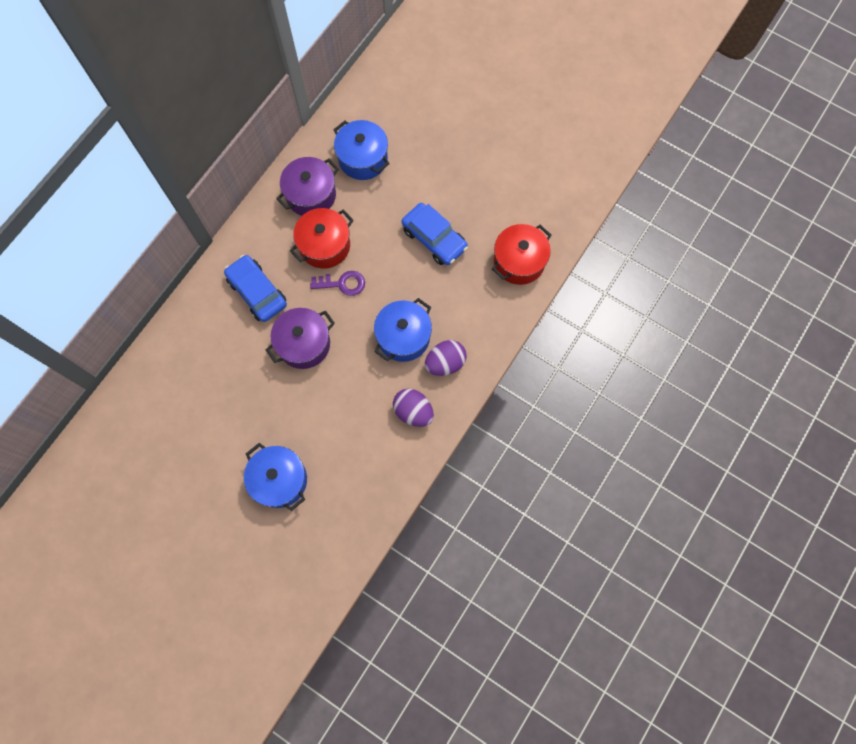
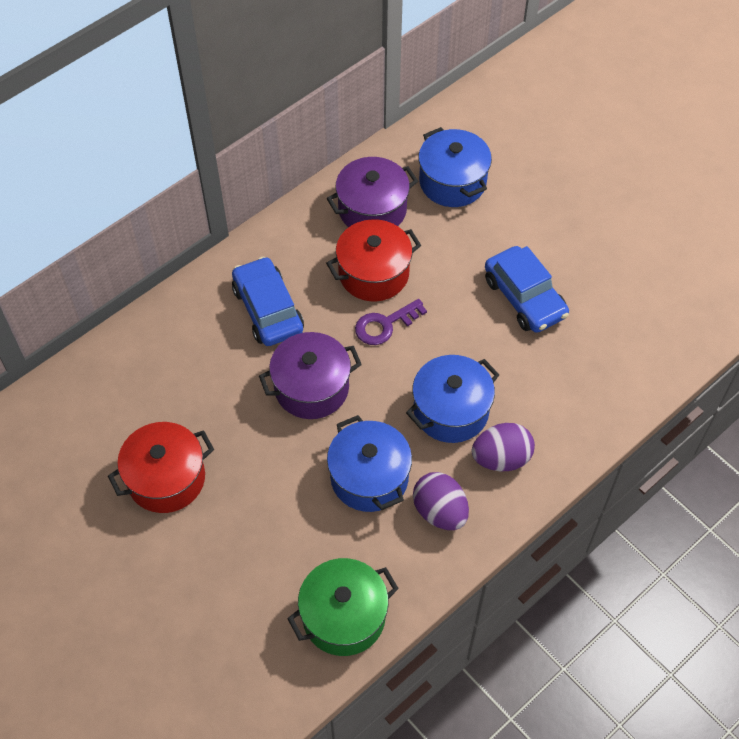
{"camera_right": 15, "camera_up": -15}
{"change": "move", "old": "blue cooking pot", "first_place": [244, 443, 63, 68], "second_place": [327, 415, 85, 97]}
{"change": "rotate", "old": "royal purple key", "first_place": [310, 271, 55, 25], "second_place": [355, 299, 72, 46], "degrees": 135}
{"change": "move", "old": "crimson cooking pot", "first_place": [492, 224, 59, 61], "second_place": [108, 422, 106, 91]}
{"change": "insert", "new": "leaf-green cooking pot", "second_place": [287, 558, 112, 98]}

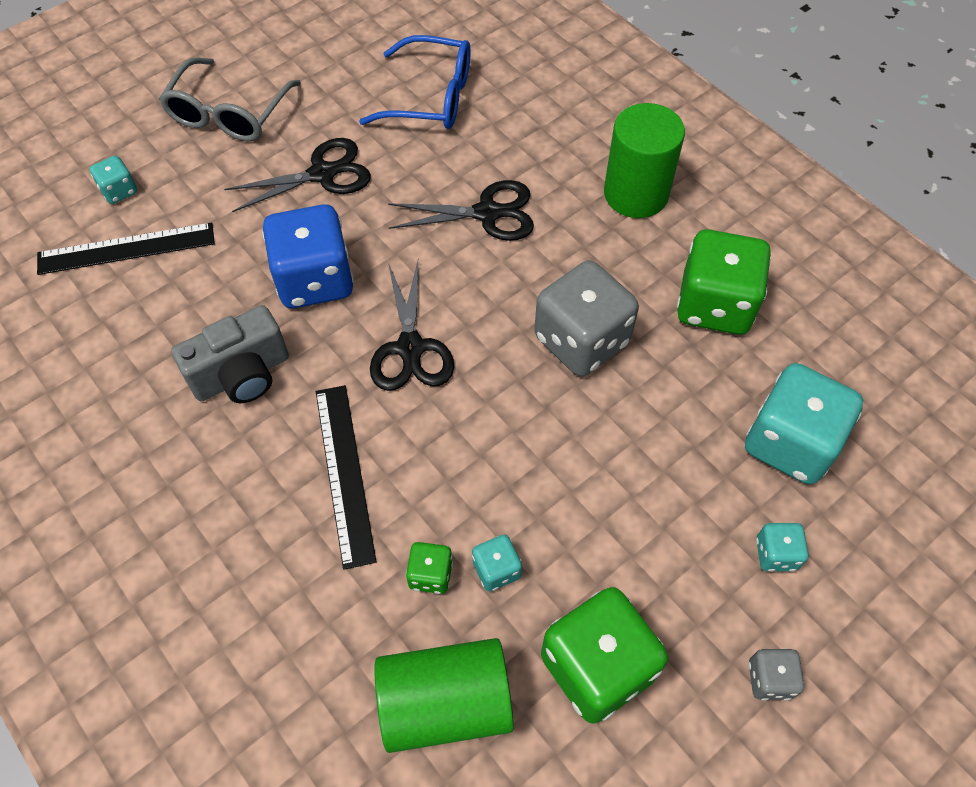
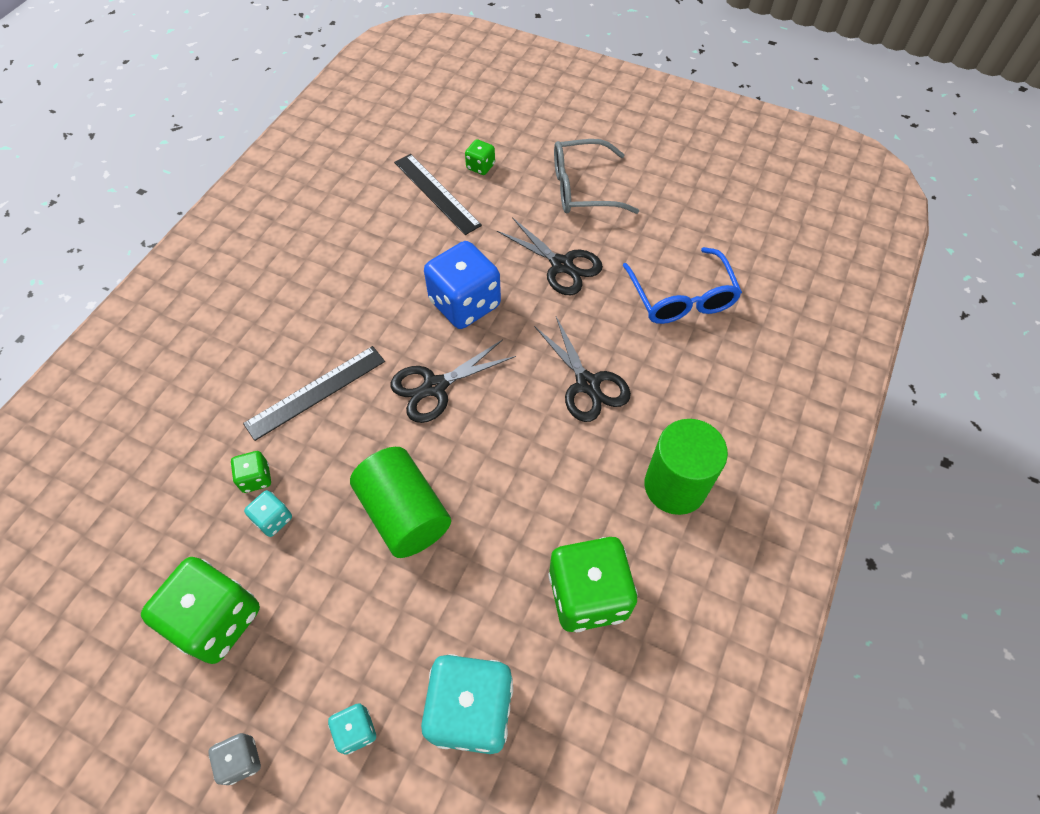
{"camera_right": 65, "camera_up": 0}
{"change": "recolor", "old": "turquoise die", "new": "leaf-green die", "first_place": [90, 156, 47, 48], "second_place": [465, 139, 30, 36]}
{"change": "delete", "old": "gray camera", "first_place": [171, 305, 118, 98]}
{"change": "move", "old": "leaf-green cylinder shape", "first_place": [374, 638, 140, 115], "second_place": [350, 447, 101, 111]}
{"change": "delete", "old": "gray die", "first_place": [534, 260, 105, 116]}

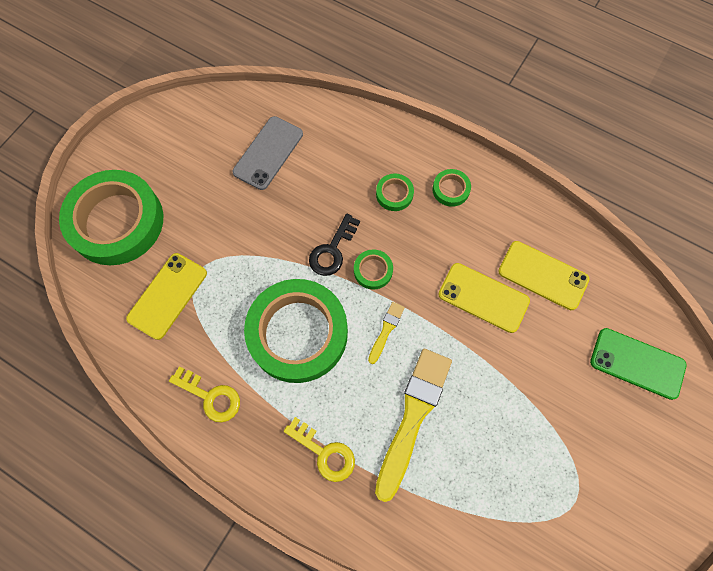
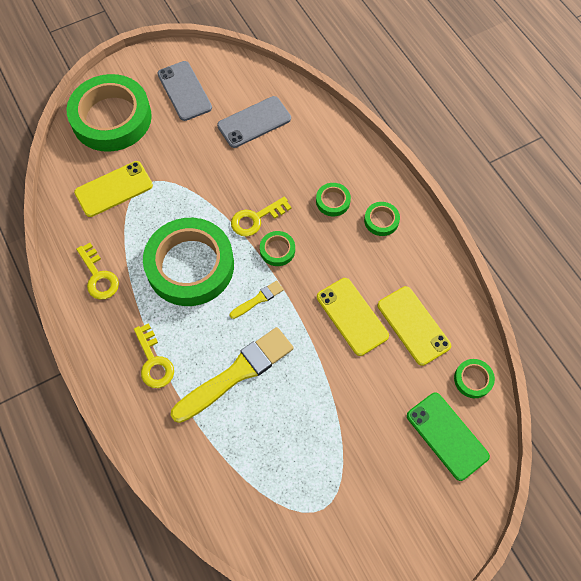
{"camera_right": 30, "camera_up": -5}
{"change": "recolor", "old": "black key", "new": "yellow key", "first_place": [309, 213, 51, 63], "second_place": [231, 197, 61, 39]}
{"change": "insert", "new": "gray smartphone", "second_place": [158, 61, 54, 60]}
{"change": "insert", "new": "leaf-green sticky tape", "second_place": [454, 359, 41, 39]}

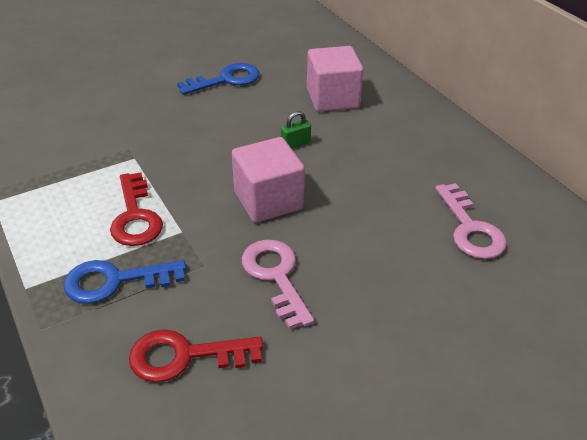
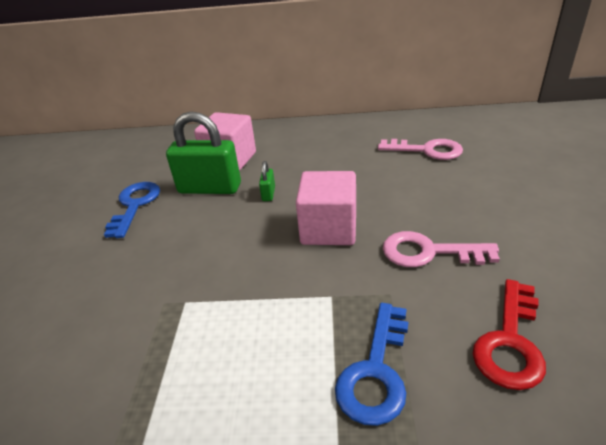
{"camera_right": -55, "camera_up": -5}
{"change": "delete", "old": "crimson key", "first_place": [110, 173, 53, 73]}
{"change": "insert", "new": "leaf-green padlock", "second_place": [166, 111, 75, 83]}

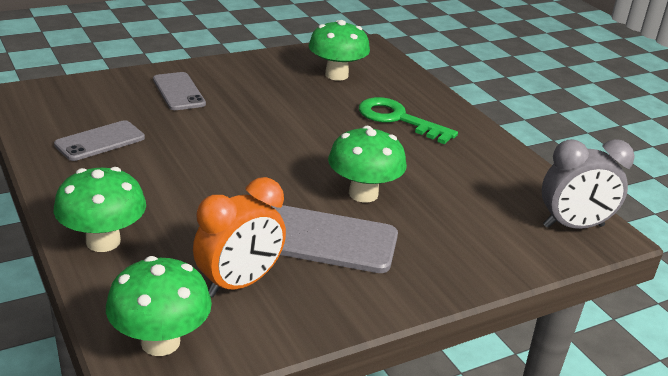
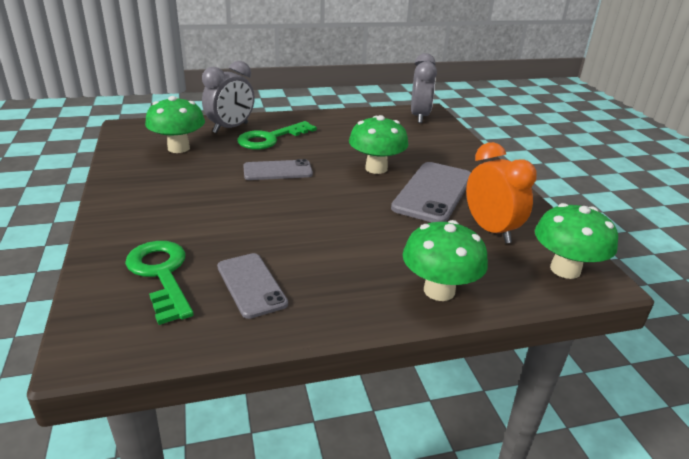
{"camera_right": -75, "camera_up": 0}
{"change": "move", "old": "gray smartphone", "first_place": [153, 72, 53, 38], "second_place": [243, 159, 70, 21]}
{"change": "insert", "new": "leaf-green key", "second_place": [125, 241, 69, 84]}
{"change": "insert", "new": "gray bedside clock", "second_place": [202, 61, 53, 72]}

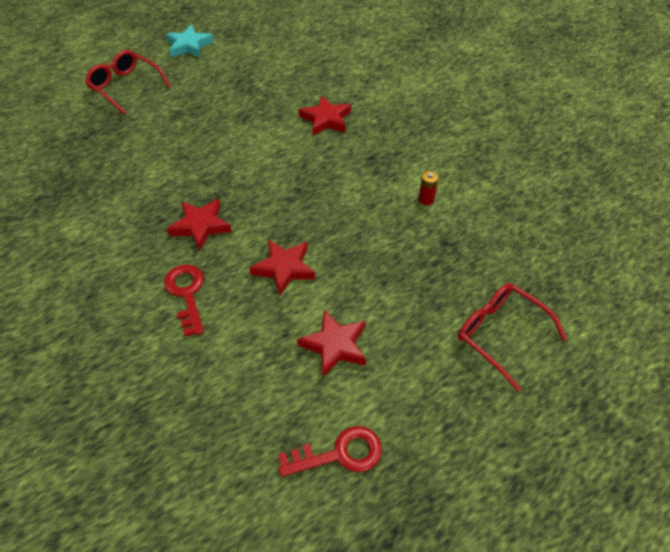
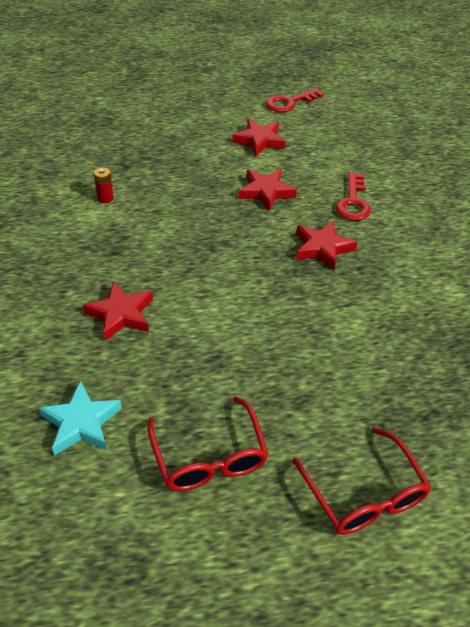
{"camera_right": -155, "camera_up": -5}
{"change": "move", "old": "turquoise star shape", "first_place": [166, 25, 48, 33], "second_place": [39, 381, 83, 75]}
{"change": "rotate", "old": "crimson key", "first_place": [278, 426, 104, 51], "second_place": [266, 88, 58, 24], "degrees": -45}
{"change": "move", "old": "crimson spectacles", "first_place": [458, 283, 109, 108], "second_place": [147, 396, 122, 95]}

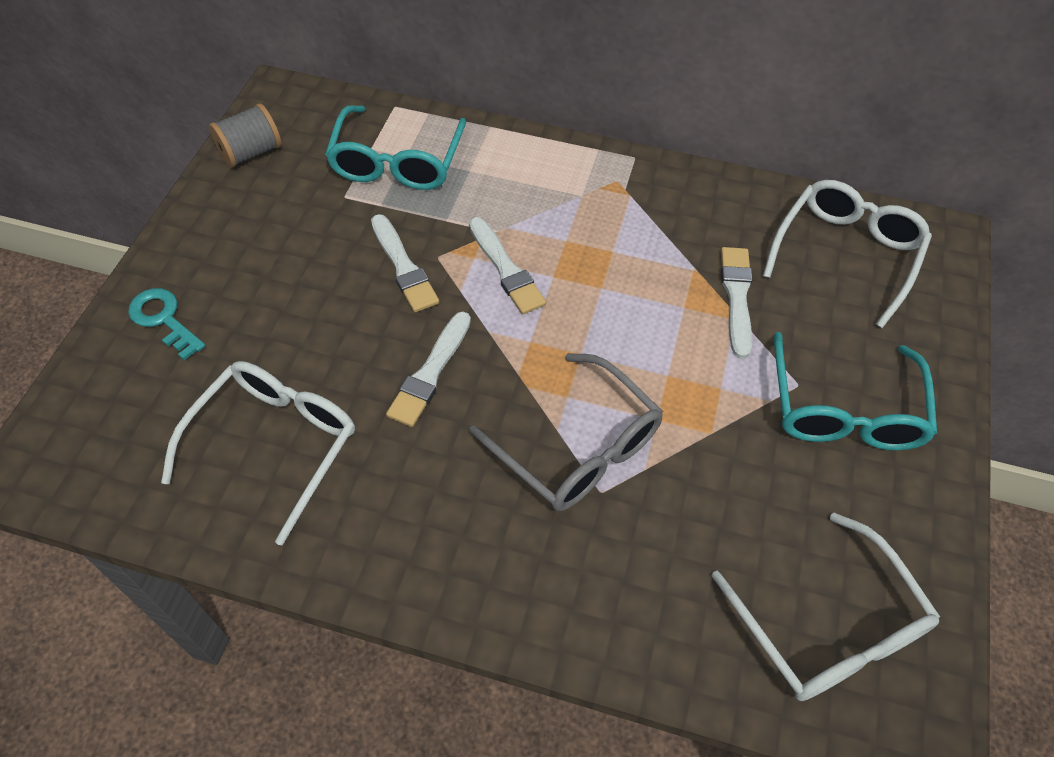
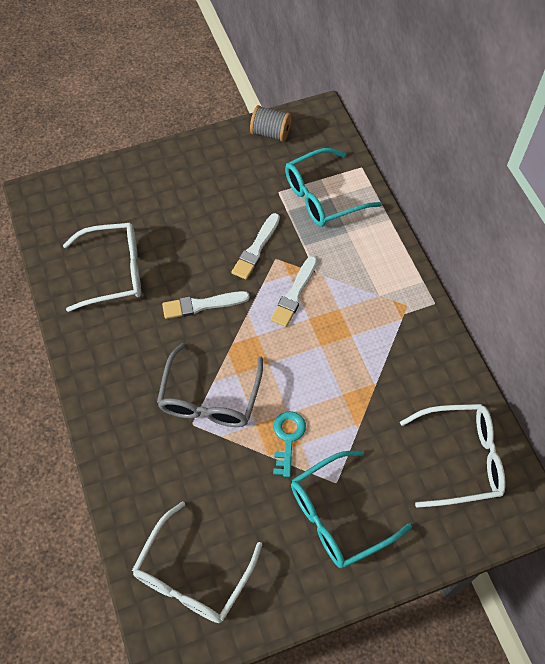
{"camera_right": 55, "camera_up": 5}
{"change": "move", "old": "turquoise key", "first_place": [128, 288, 78, 72], "second_place": [273, 411, 33, 66]}
{"change": "delete", "old": "white brush", "first_place": [721, 247, 31, 112]}

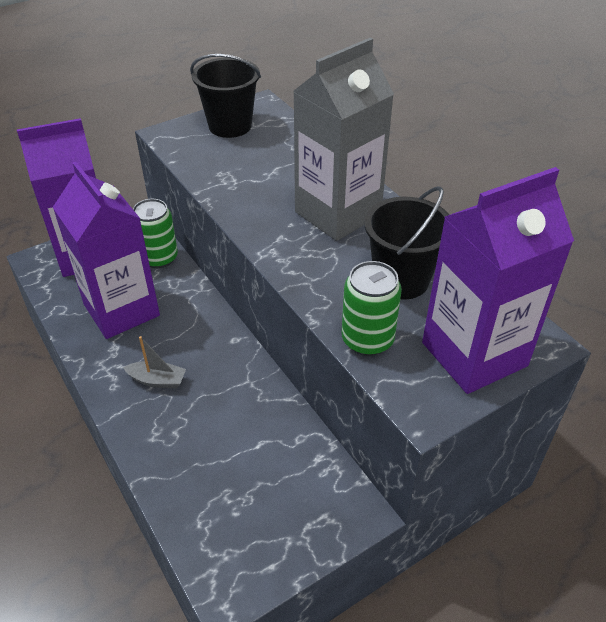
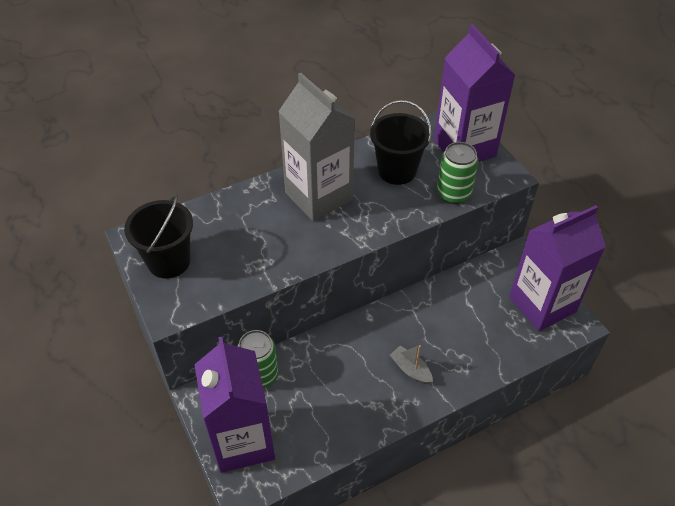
{"camera_right": -85, "camera_up": 5}
{"change": "move", "old": "royal purple juice carton", "first_place": [53, 162, 107, 177], "second_place": [509, 205, 97, 126]}
{"change": "rotate", "old": "gray boat", "first_place": [123, 336, 63, 52], "second_place": [390, 345, 43, 39], "degrees": -60}

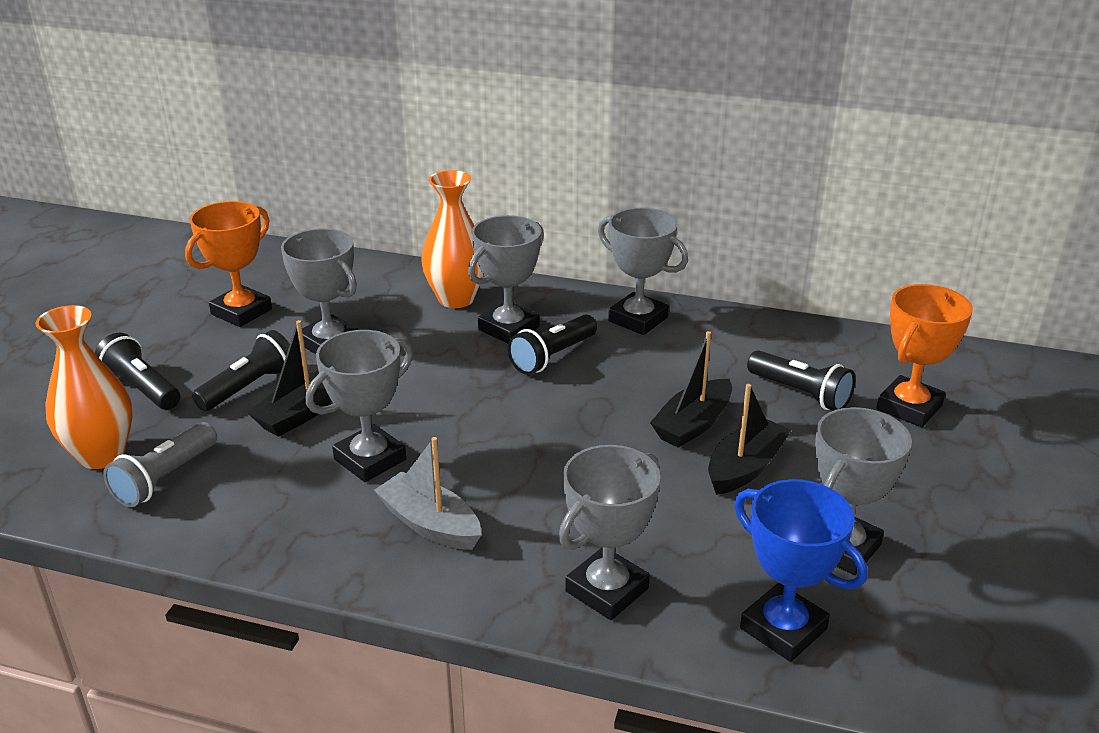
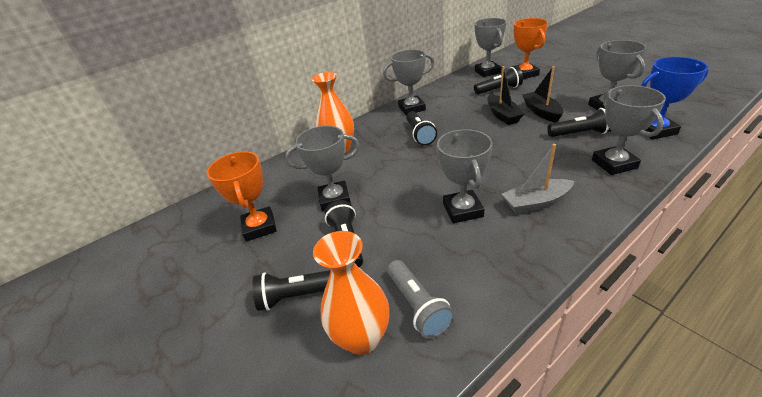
{"camera_right": -50, "camera_up": 5}
{"change": "delete", "old": "black boat", "first_place": [248, 320, 84, 116]}
{"change": "move", "old": "gray award cup", "first_place": [468, 215, 76, 128], "second_place": [475, 18, 32, 59]}
{"change": "insert", "new": "black flashlight", "second_place": [547, 108, 64, 29]}

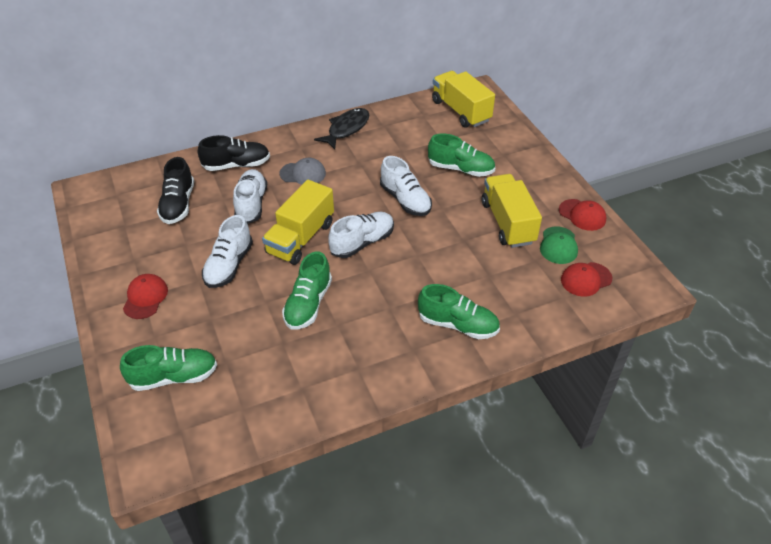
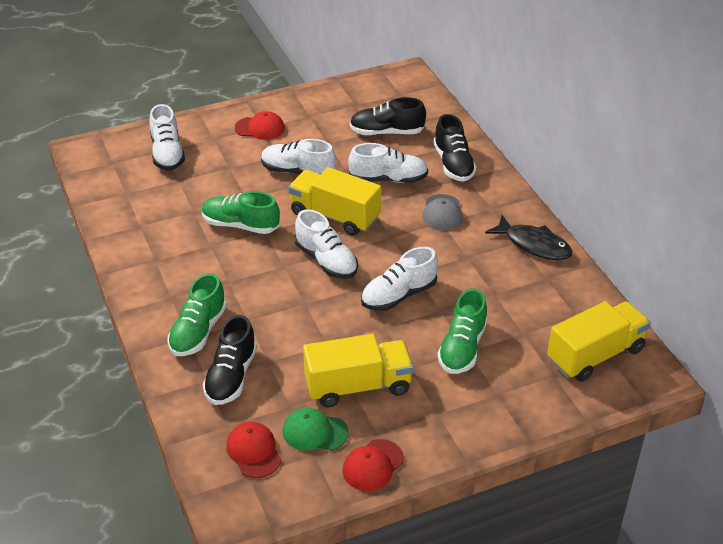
{"camera_right": 90, "camera_up": -5}
{"change": "recolor", "old": "leaf-green sneaker", "new": "white sneaker", "first_place": [120, 345, 97, 46], "second_place": [150, 104, 35, 67]}
{"change": "insert", "new": "black sneaker", "second_place": [203, 315, 54, 90]}

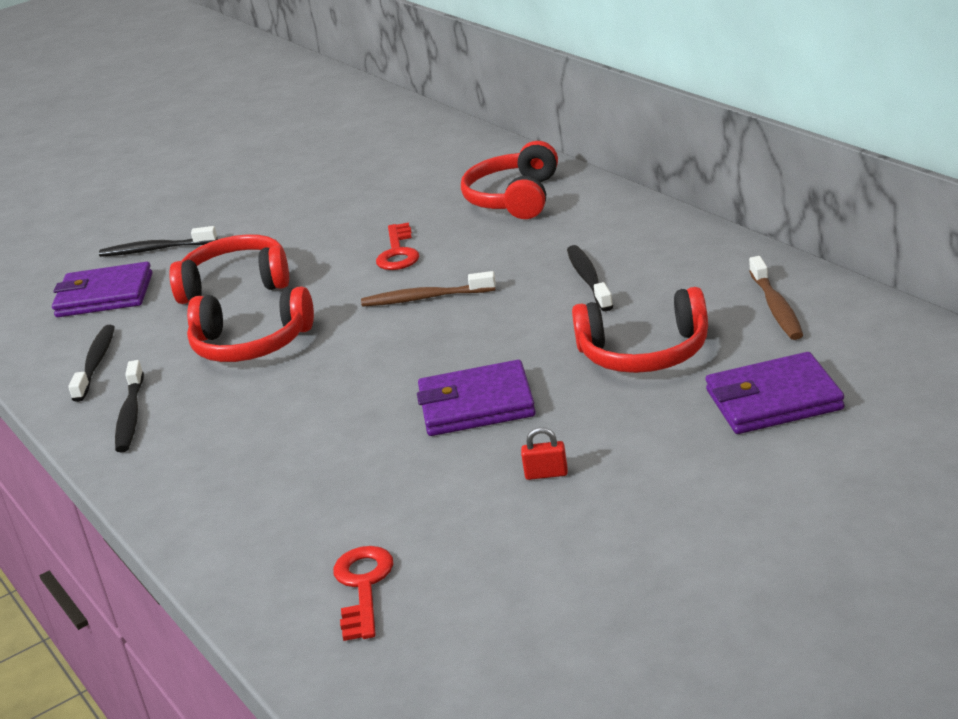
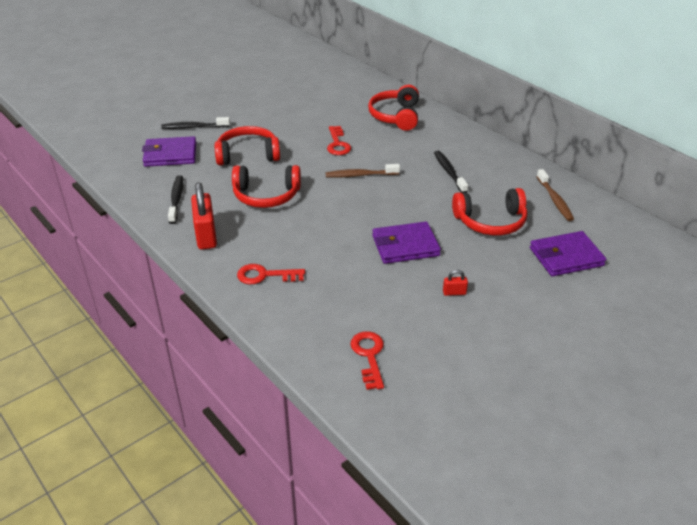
{"camera_right": -10, "camera_up": 10}
{"change": "replace", "old": "black toothbrush", "new": "crimson padlock", "first_place": [115, 360, 29, 92], "second_place": [191, 182, 26, 68]}
{"change": "insert", "new": "crimson key", "second_place": [237, 264, 68, 20]}

